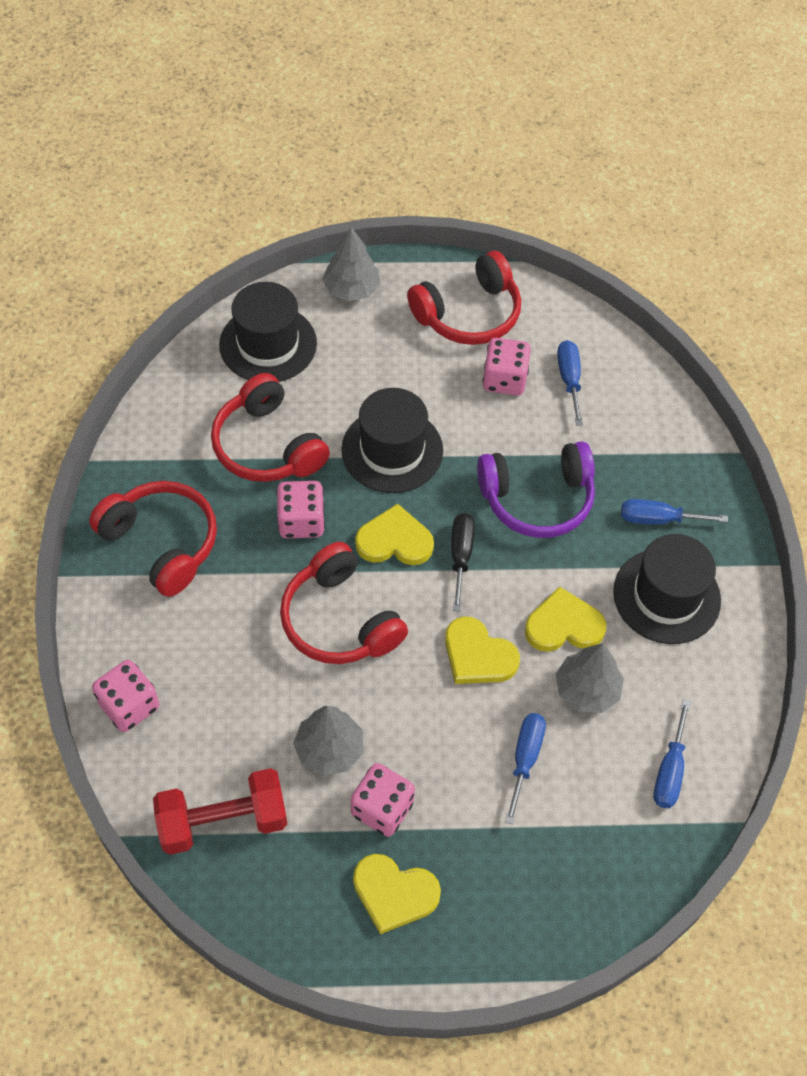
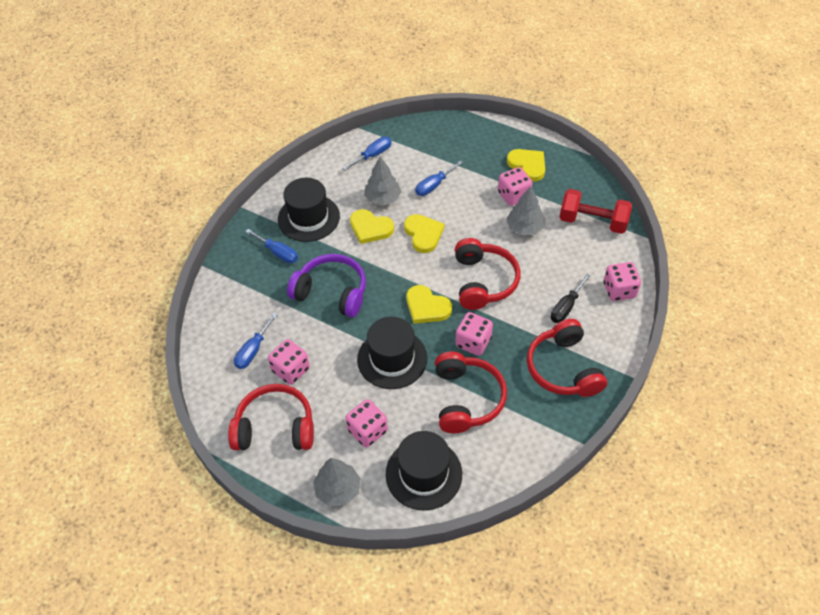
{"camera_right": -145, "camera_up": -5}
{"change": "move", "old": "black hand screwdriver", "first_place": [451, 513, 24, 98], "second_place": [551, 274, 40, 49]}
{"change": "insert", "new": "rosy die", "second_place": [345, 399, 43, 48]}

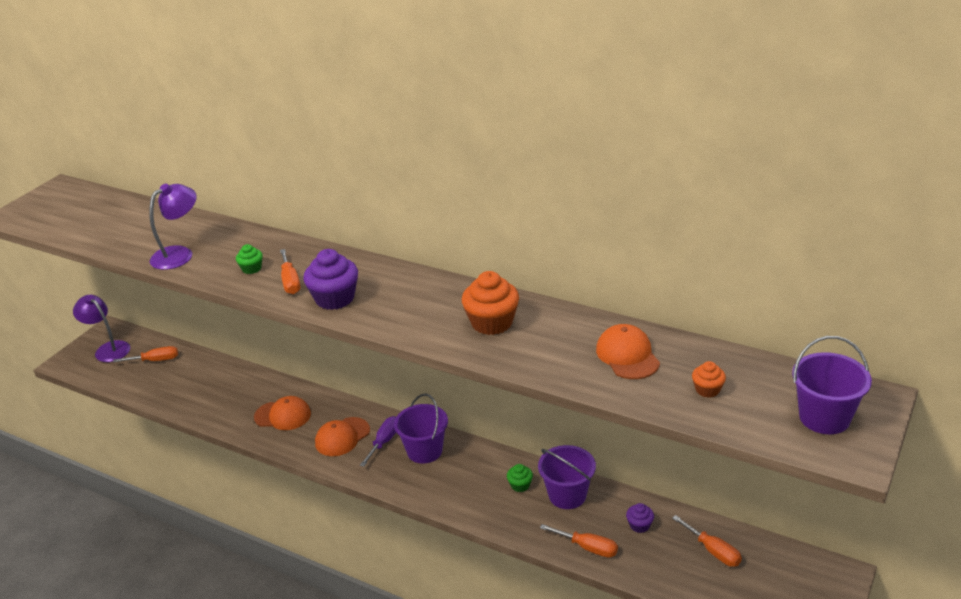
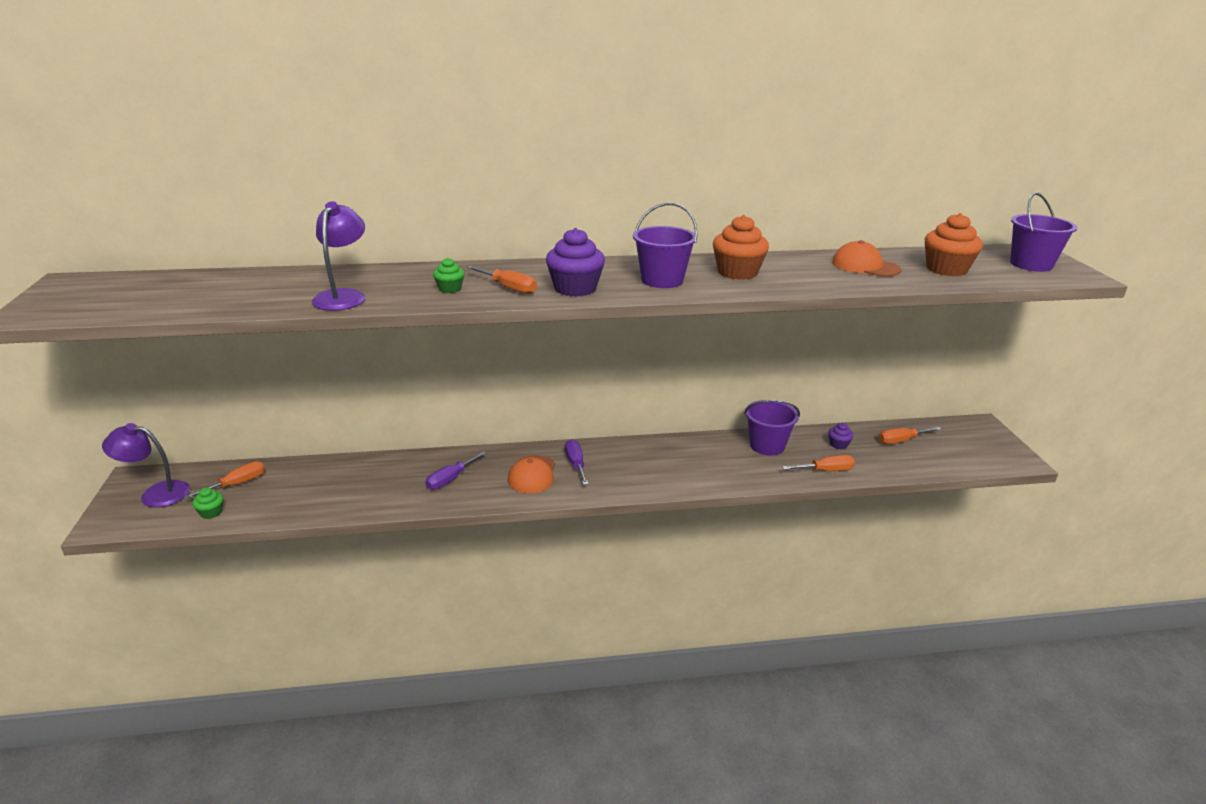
{"camera_right": -40, "camera_up": -5}
{"change": "replace", "old": "orange peaked cap", "new": "royal purple hand screwdriver", "first_place": [254, 396, 57, 34], "second_place": [425, 451, 62, 39]}
{"change": "move", "old": "royal purple sand bucket", "first_place": [394, 394, 54, 69], "second_place": [633, 203, 65, 85]}
{"change": "move", "old": "leaf-green fairy cake", "first_place": [507, 464, 26, 28], "second_place": [193, 488, 30, 31]}
{"change": "rotate", "old": "orange hand screwdriver", "first_place": [672, 515, 70, 52], "second_place": [879, 427, 63, 17], "degrees": 150}
{"change": "resize", "old": "orange fairy cake", "first_place": [692, 361, 34, 37], "second_place": [925, 213, 58, 63], "factor": 1.92}

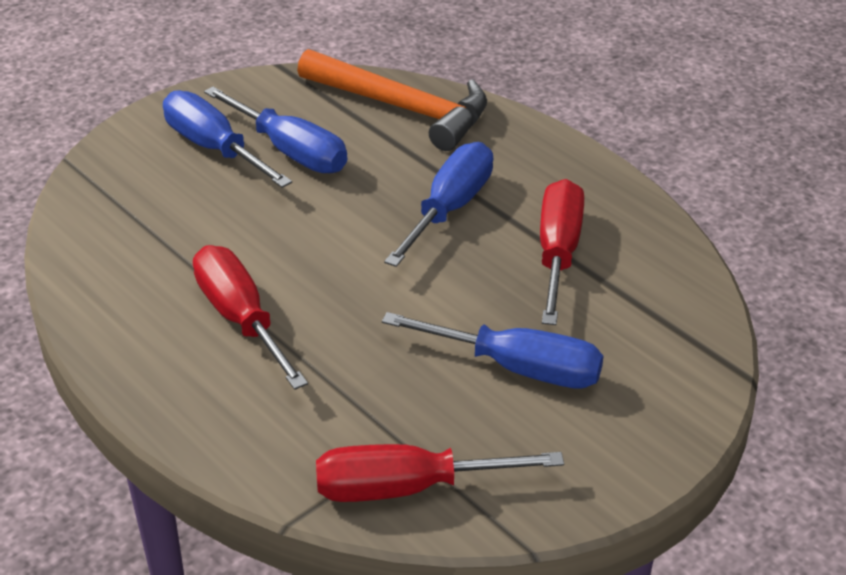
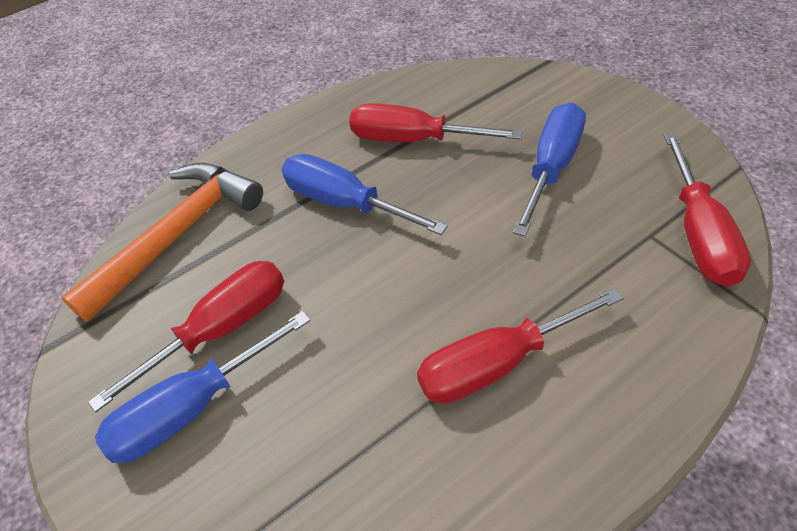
{"camera_right": -80, "camera_up": 10}
{"change": "recolor", "old": "blue hand screwdriver", "new": "crimson hand screwdriver", "first_place": [204, 86, 143, 87], "second_place": [88, 261, 196, 151]}

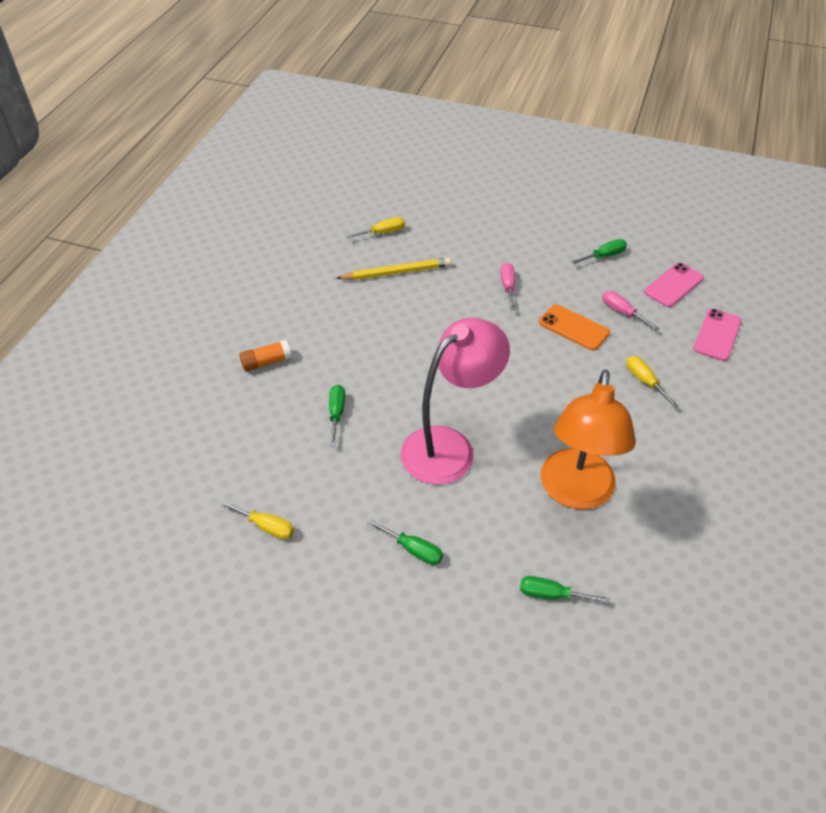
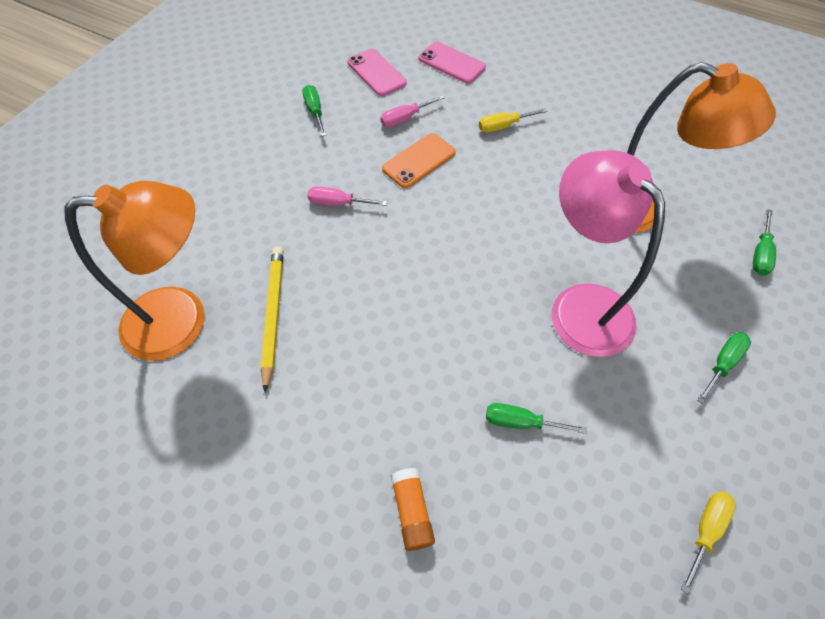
{"camera_right": -80, "camera_up": 10}
{"change": "replace", "old": "yellow hand screwdriver", "new": "orange desk lamp", "first_place": [346, 217, 59, 21], "second_place": [65, 181, 140, 180]}

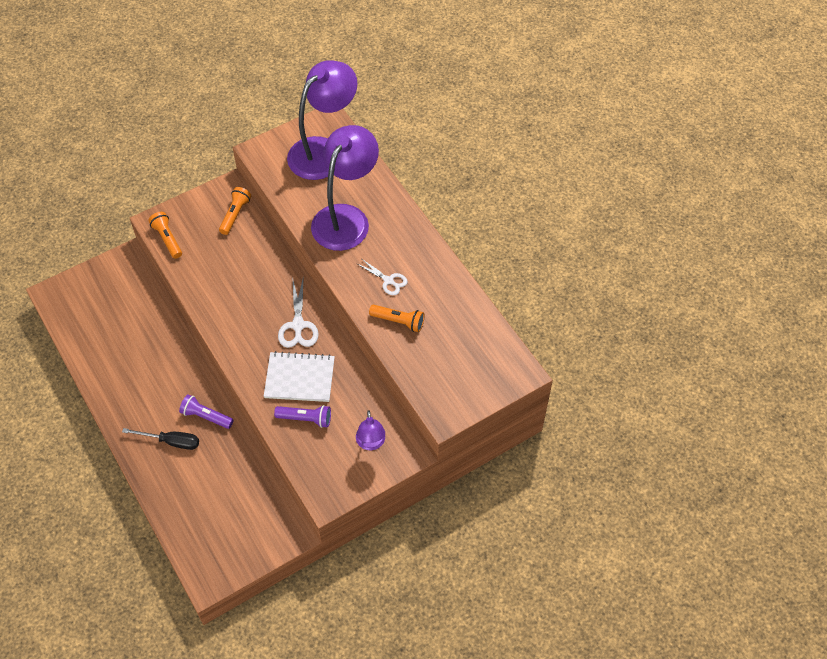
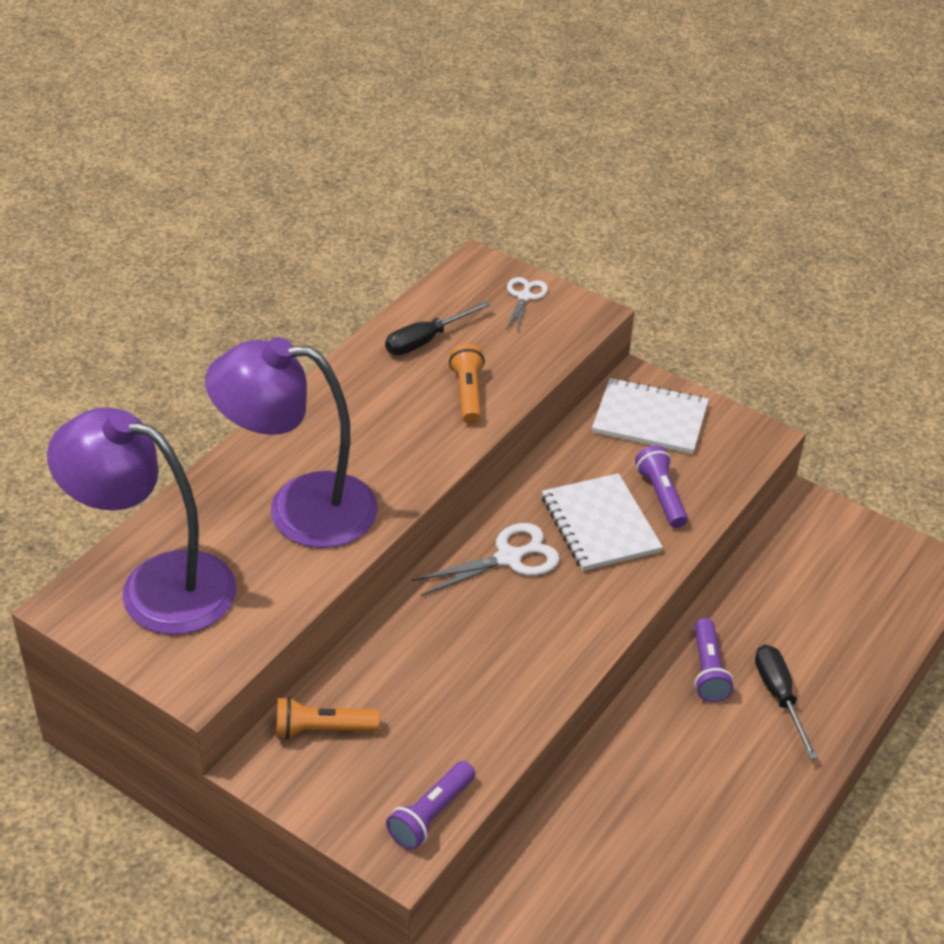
{"camera_right": -115, "camera_up": -15}
{"change": "recolor", "old": "orange flashlight", "new": "royal purple flashlight", "first_place": [148, 212, 34, 47], "second_place": [386, 761, 89, 89]}
{"change": "replace", "old": "royal purple desk lamp", "new": "white notebook", "first_place": [356, 410, 29, 40], "second_place": [592, 378, 117, 76]}
{"change": "move", "old": "white shears", "first_place": [357, 259, 51, 36], "second_place": [506, 277, 42, 55]}
{"change": "insert", "new": "black hand screwdriver", "second_place": [385, 301, 106, 54]}

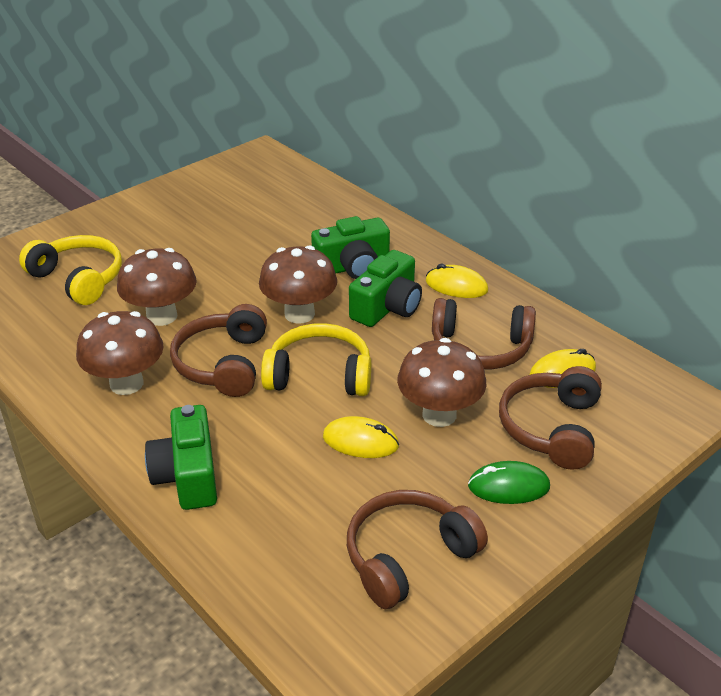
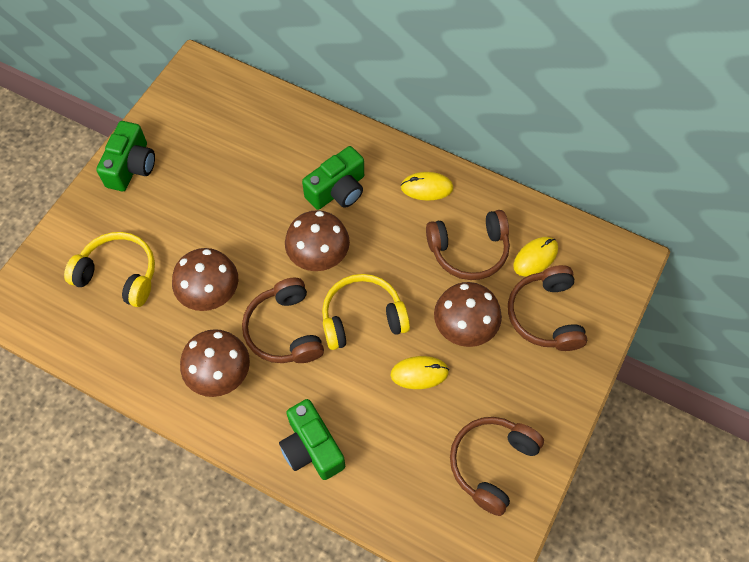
{"camera_right": -20, "camera_up": 25}
{"change": "move", "old": "leaf-green camera", "first_place": [349, 250, 73, 77], "second_place": [96, 121, 59, 70]}
{"change": "delete", "old": "leaf-green PC mouse", "first_place": [468, 461, 82, 43]}

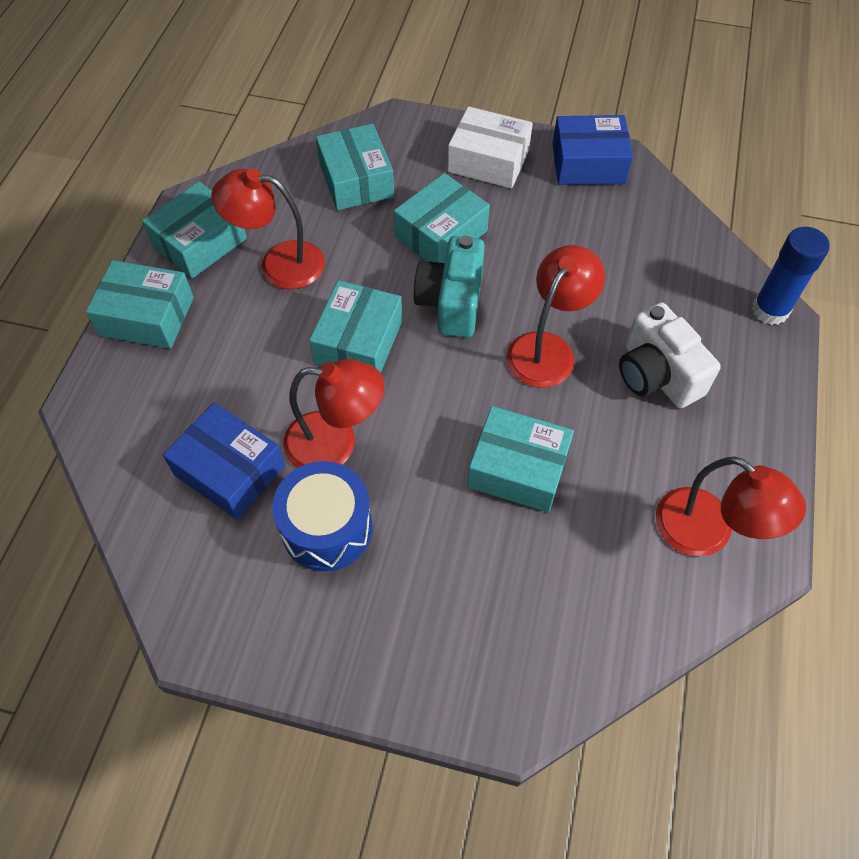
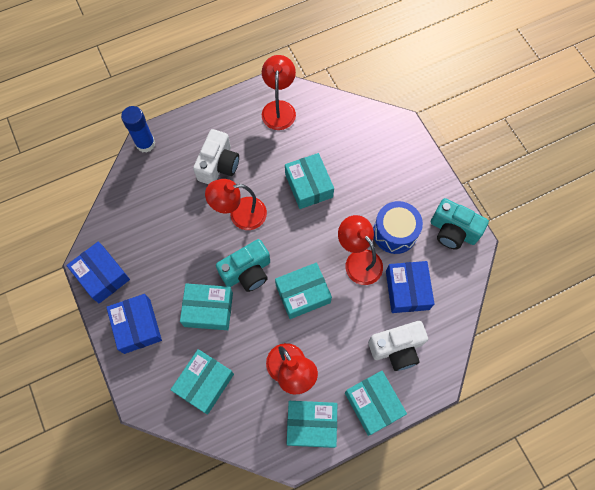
{"camera_right": -130, "camera_up": 10}
{"change": "recolor", "old": "white box", "new": "blue box", "first_place": [448, 106, 85, 83], "second_place": [106, 294, 56, 60]}
{"change": "insert", "new": "white camera", "second_place": [368, 321, 60, 50]}
{"change": "insert", "new": "turquoise camera", "second_place": [431, 198, 58, 52]}

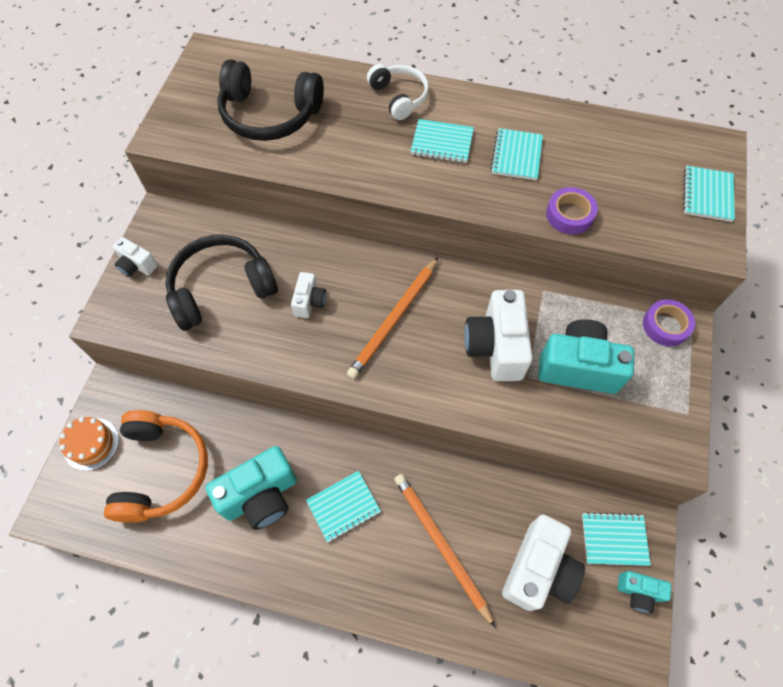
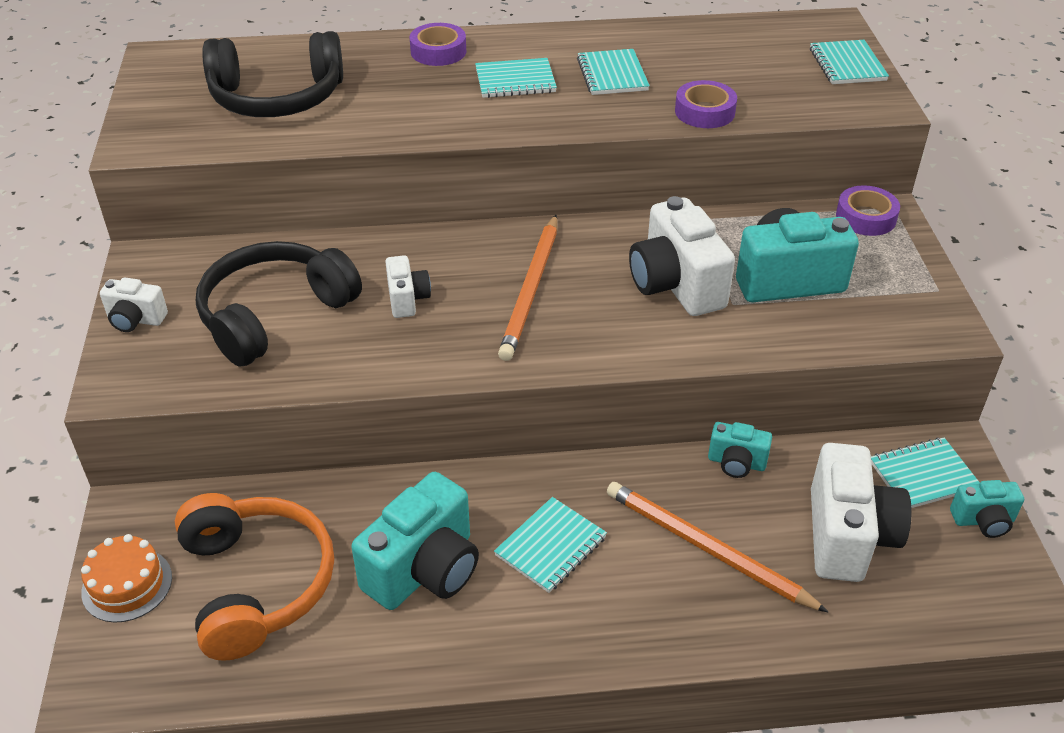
{"camera_right": -20, "camera_up": -20}
{"change": "replace", "old": "white headset", "new": "royal purple sticky tape", "first_place": [367, 64, 62, 56], "second_place": [410, 23, 56, 43]}
{"change": "insert", "new": "turquoise camera", "second_place": [708, 422, 64, 56]}

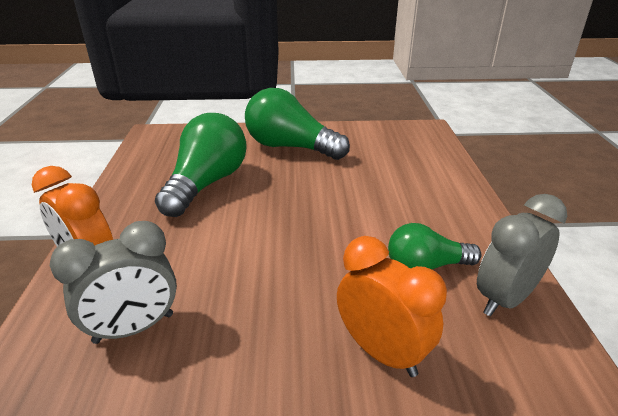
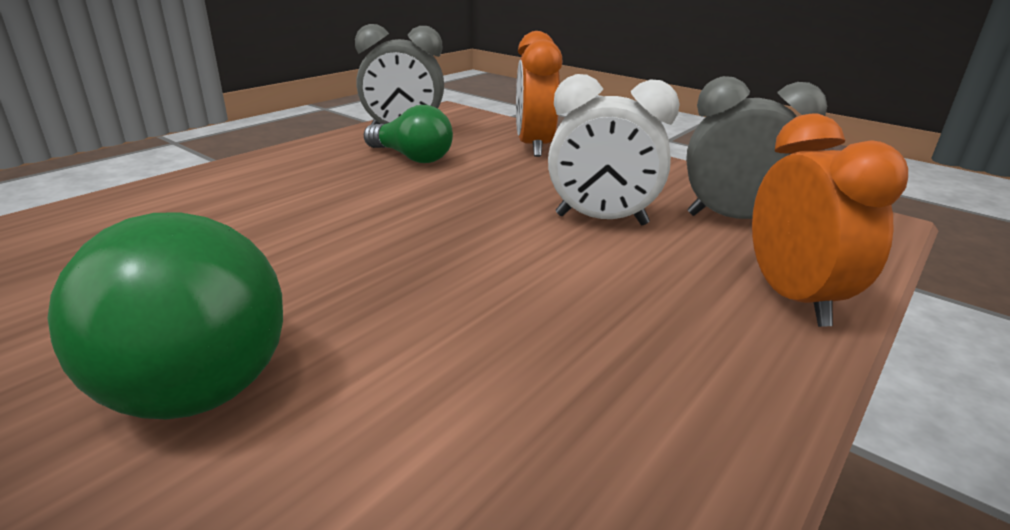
{"camera_right": -140, "camera_up": -5}
{"change": "delete", "old": "leaf-green light bulb", "first_place": [155, 113, 92, 104]}
{"change": "insert", "new": "white bedside clock", "second_place": [548, 74, 132, 151]}

